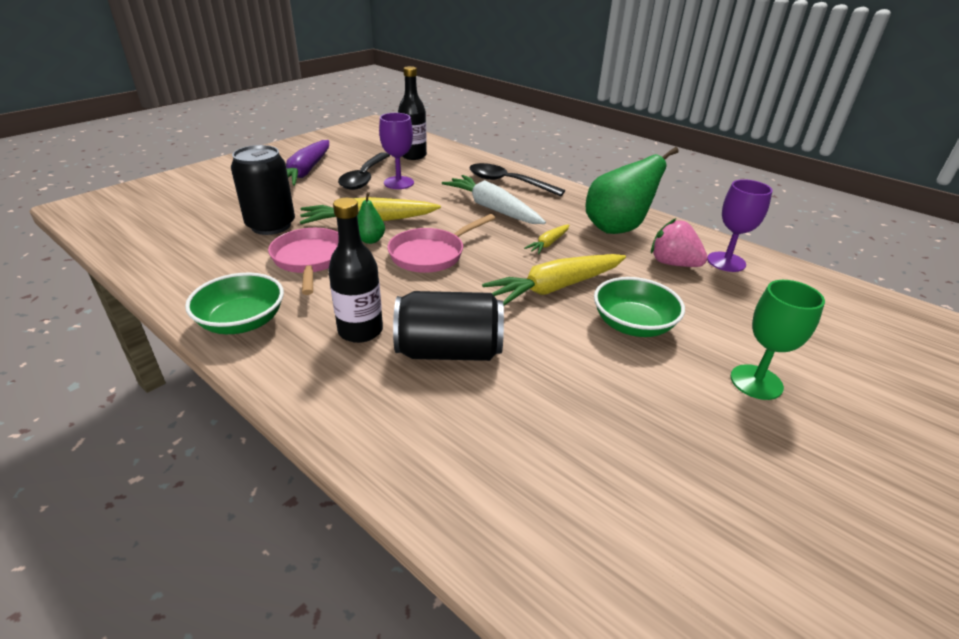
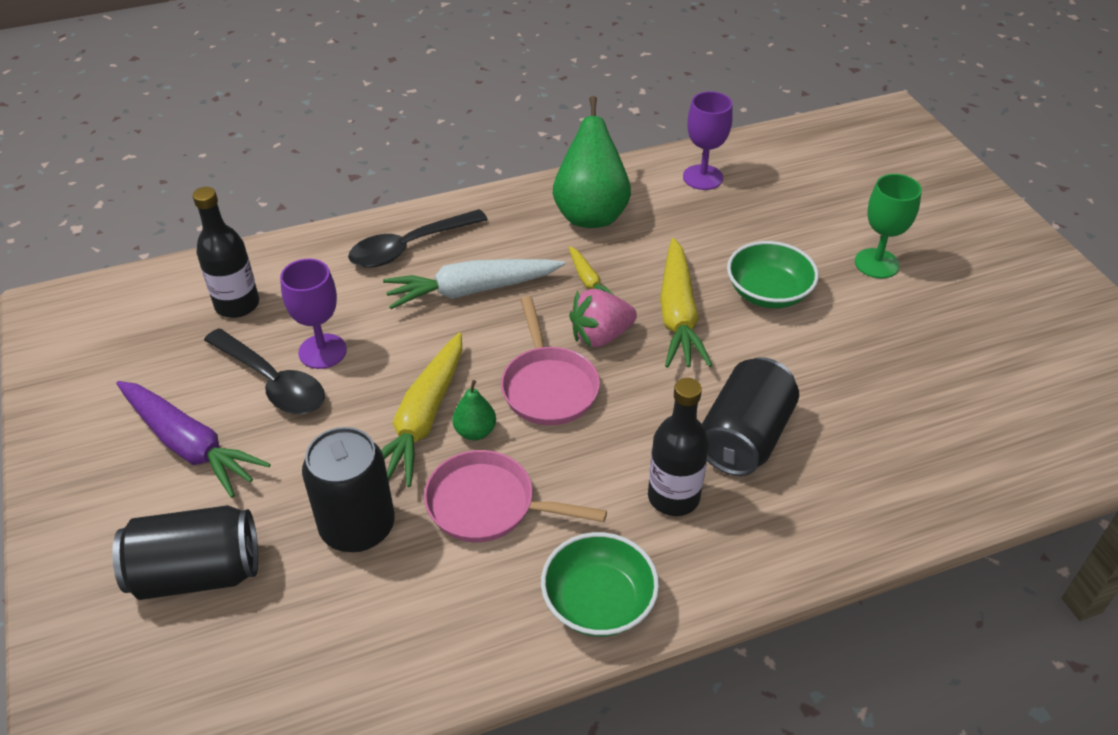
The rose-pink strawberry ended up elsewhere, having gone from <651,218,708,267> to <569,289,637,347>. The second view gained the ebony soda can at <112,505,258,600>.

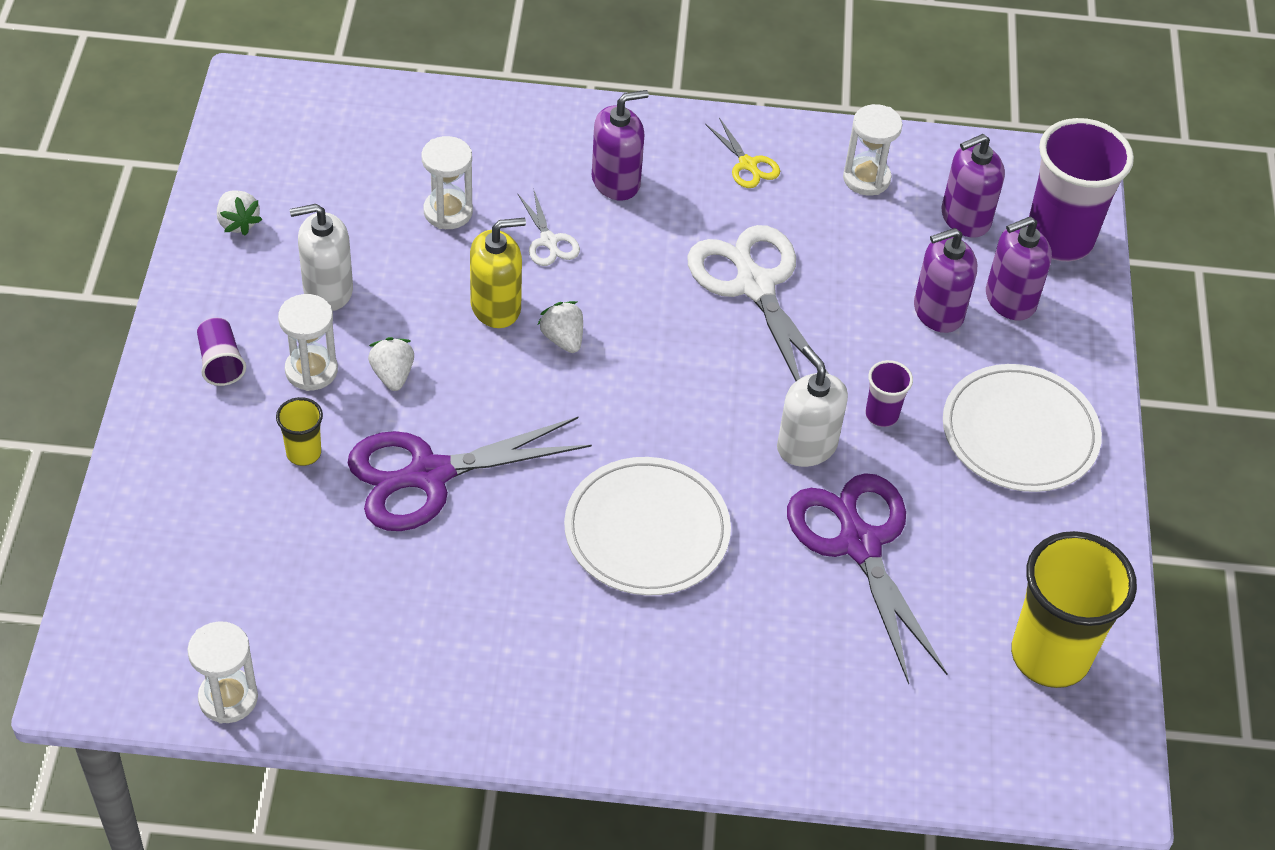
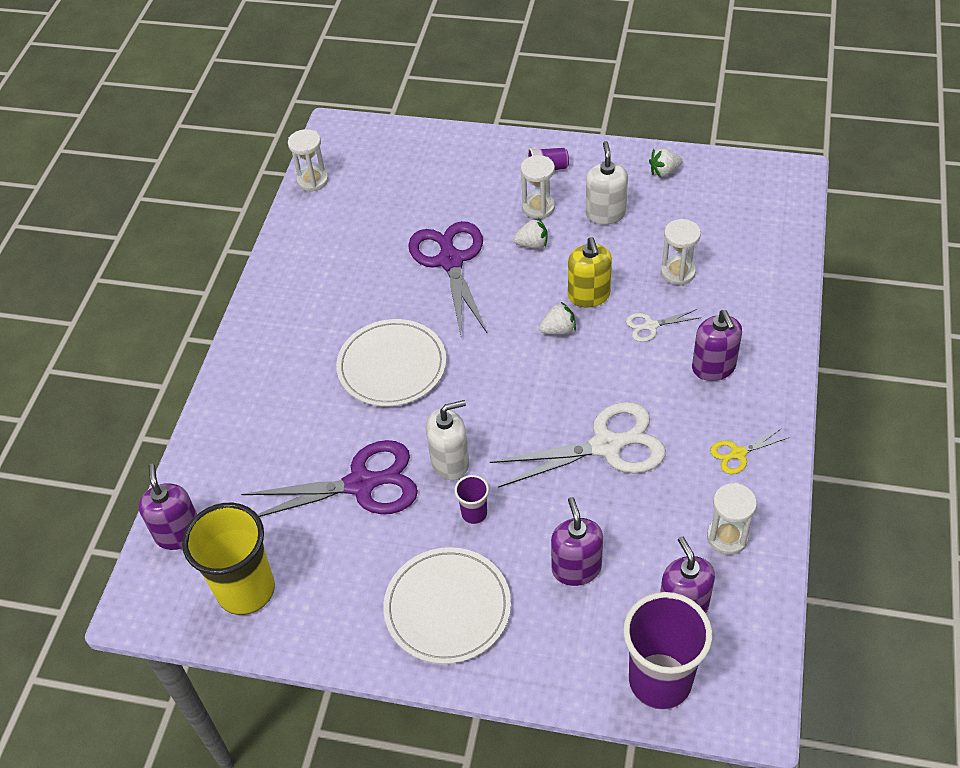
The violet pump bottle ended up elsewhere, having gone from <986,216,1052,321> to <138,464,197,550>. The second view lost the golden beaker at <276,397,323,466>.

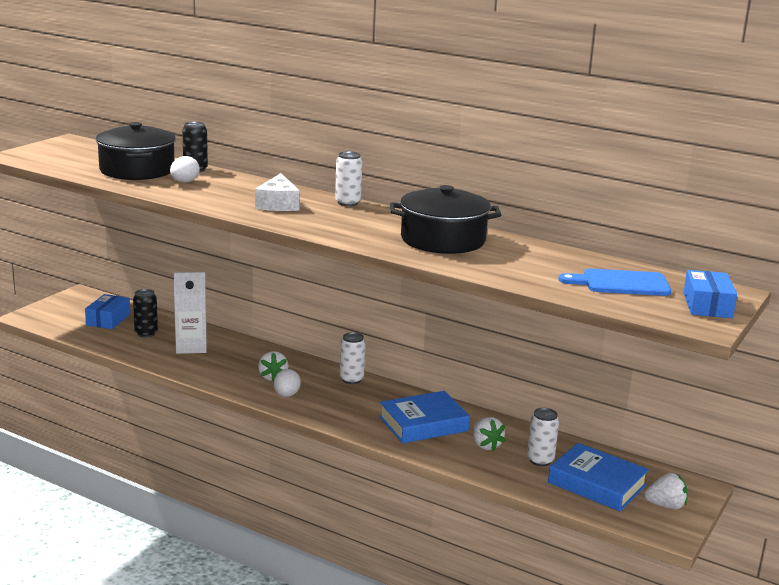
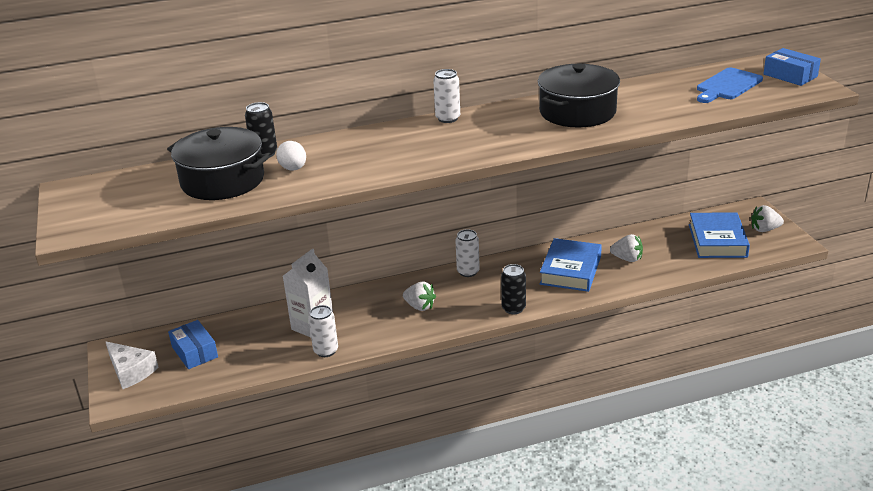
The snow-white cheese ended up elsewhere, having gone from <255,173,300,211> to <106,342,158,389>. The ebony soda can ended up elsewhere, having gone from <133,289,158,337> to <501,264,526,314>. The second view lost the snow-white toy egg at <274,369,301,397>. The snow-white soda can ended up elsewhere, having gone from <527,408,559,466> to <309,305,338,357>. The cobalt hardback at <548,443,649,511> ended up facing another way, 75 degrees counterclockwise from before. The snow-white strawberry at <644,473,688,509> ended up facing another way, 135 degrees counterclockwise from before.

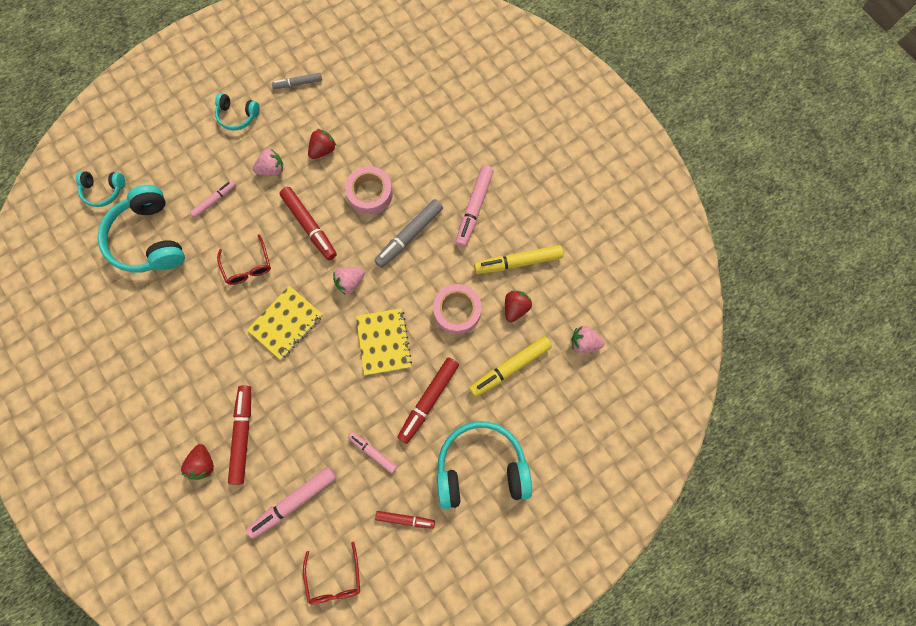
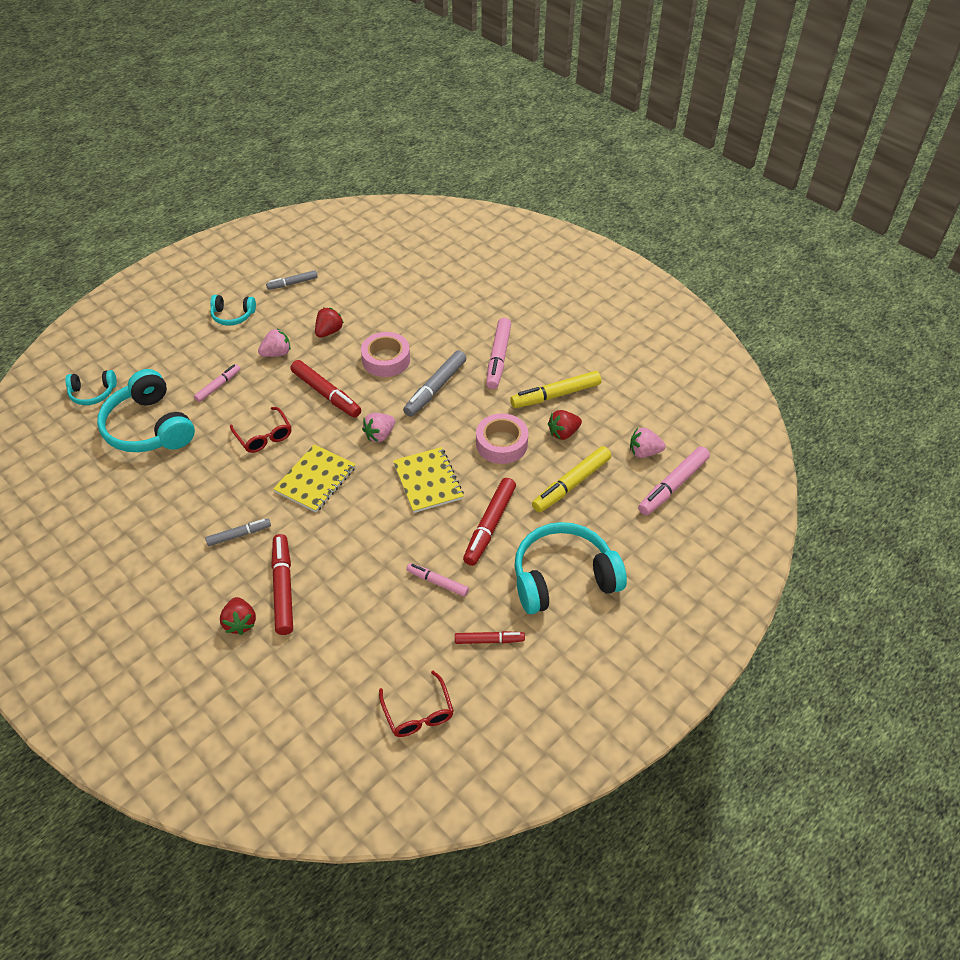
The red strawberry at <505,290,532,322> ended up facing another way, 135 degrees counterclockwise from before. The rose-pink marker pen ended up elsewhere, having gone from <246,466,337,539> to <638,446,710,515>. The second view gained the grey marker pen at <205,519,271,546>.

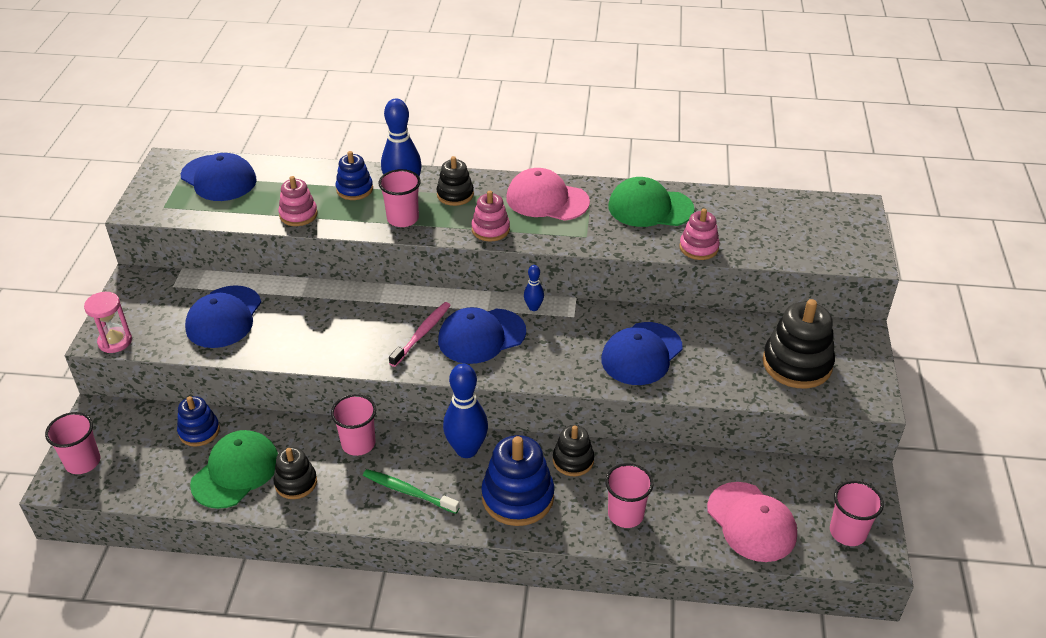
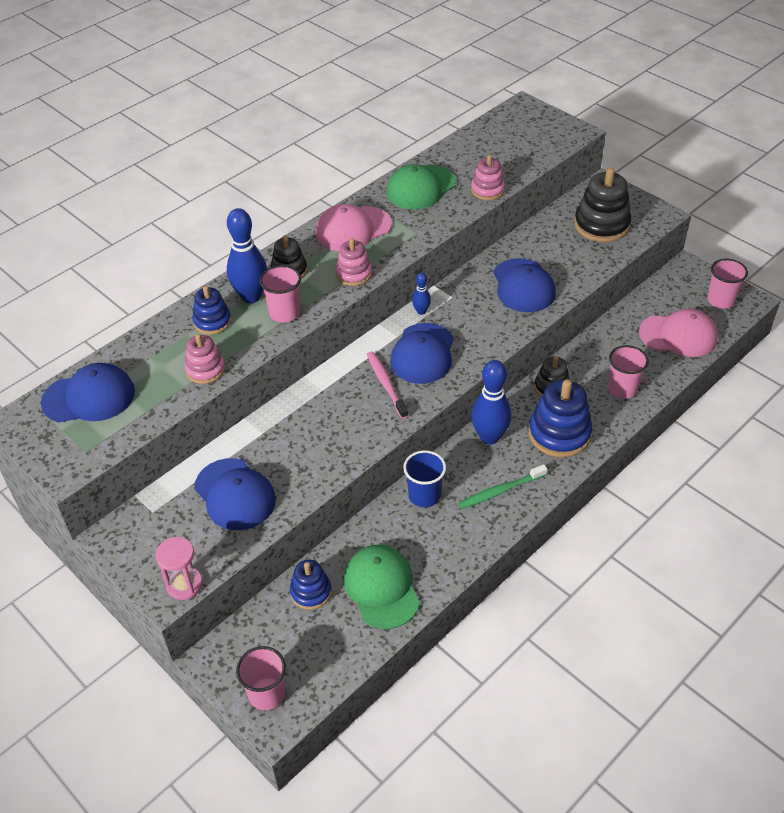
What was the rose-pink beaker at <331,394,376,456> turned into the cobalt beaker at <403,450,446,508>. The second view lost the ebony stacking rings at <273,447,317,499>.

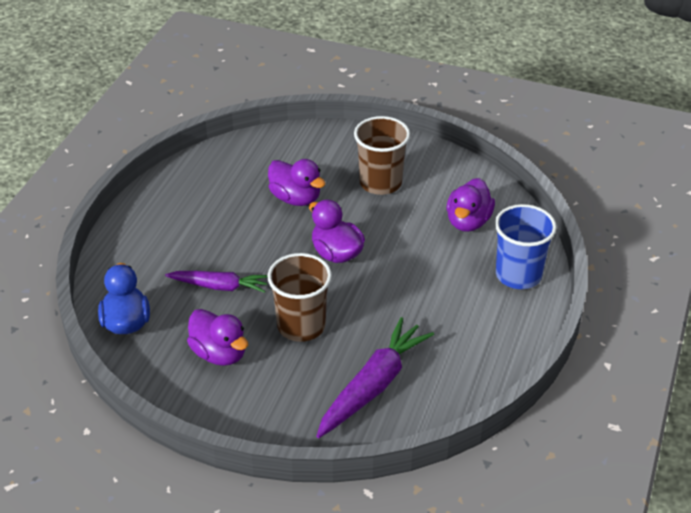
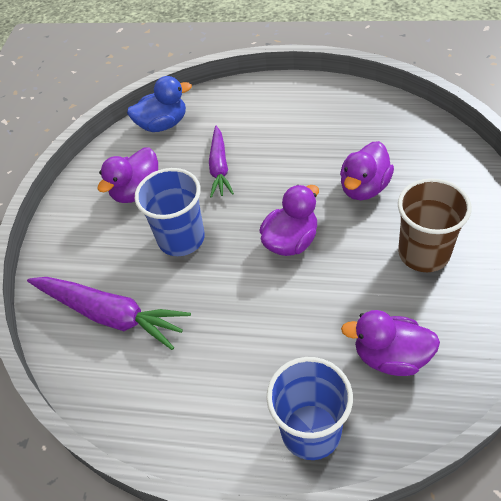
What was the brown beaker at <267,253,332,342> turned into the cobalt beaker at <135,168,205,256>.

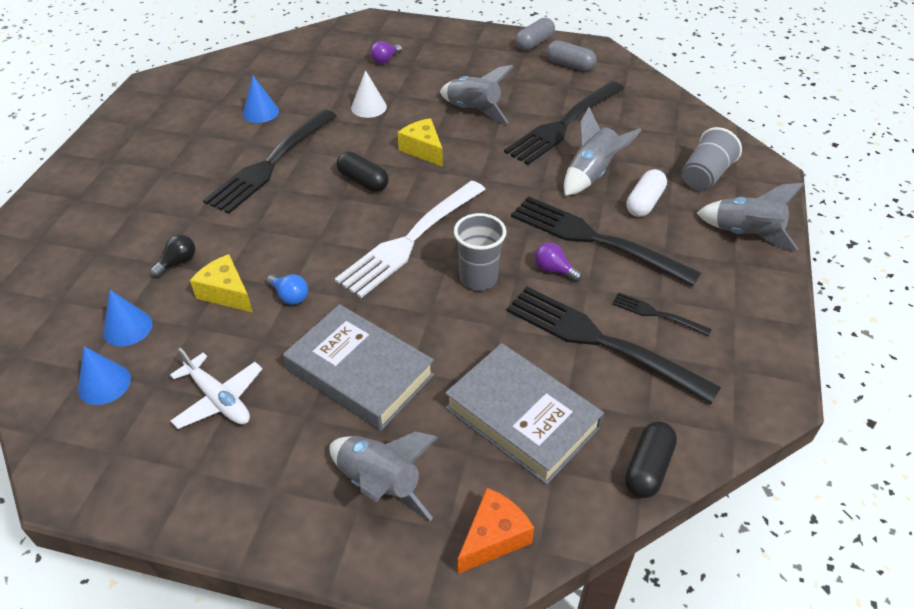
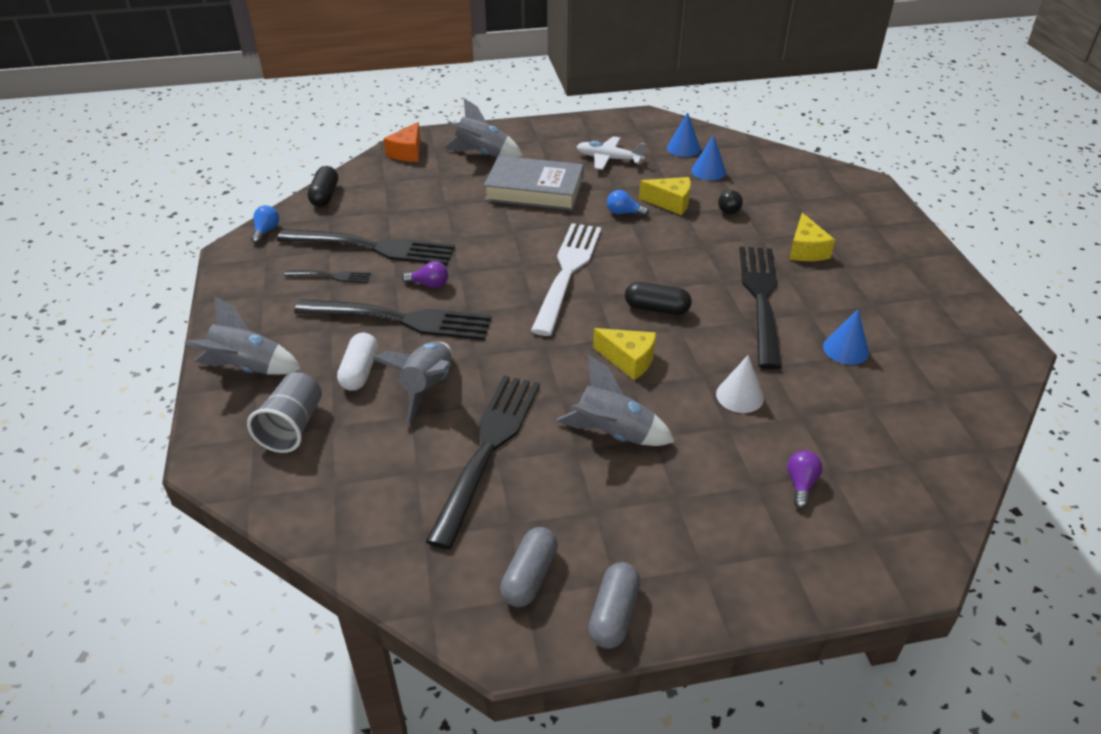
The grey pill at <547,40,596,71> ended up facing another way, 75 degrees counterclockwise from before. The second view lost the grey beaker at <454,213,506,290>. The second view lost the grey hardback at <445,343,604,485>. The second view gained the cobalt light bulb at <251,205,279,244>. The second view gained the golden cheese at <789,213,835,261>.

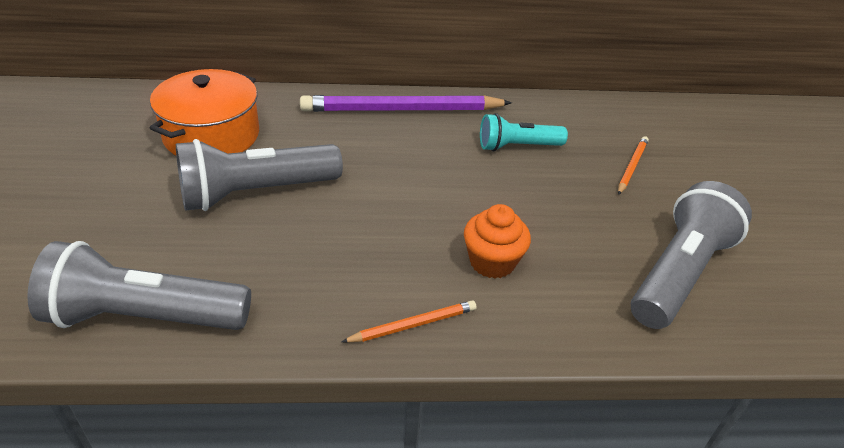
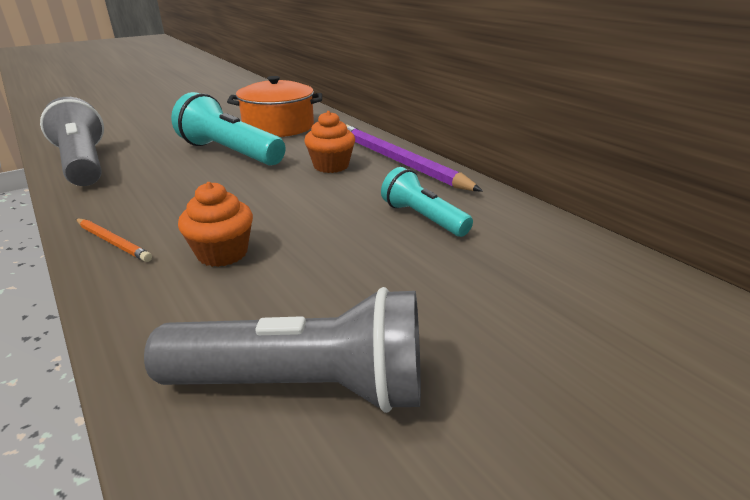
The second view lost the orange pencil at <618,136,649,195>. What was the grey pocket torch at <176,139,343,211> turned into the turquoise pocket torch at <171,92,286,165>. The second view gained the orange fairy cake at <304,111,355,173>.

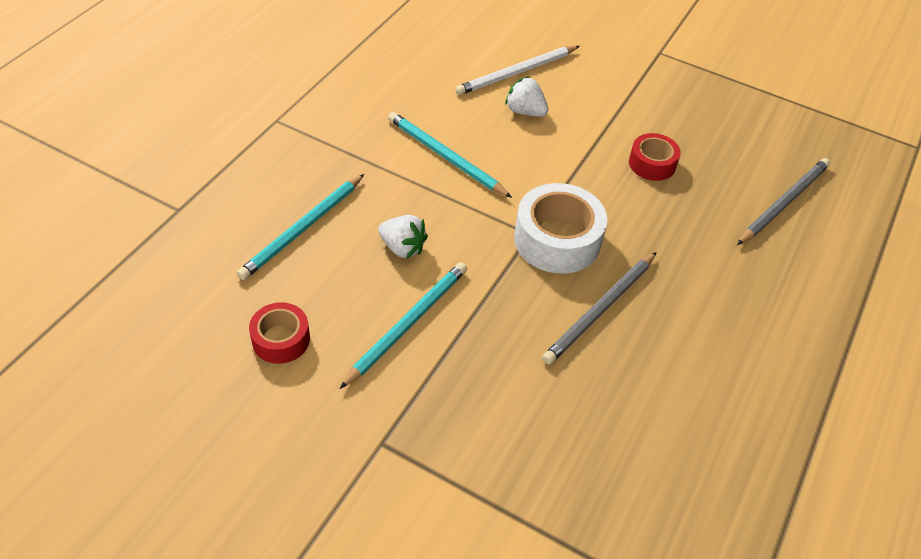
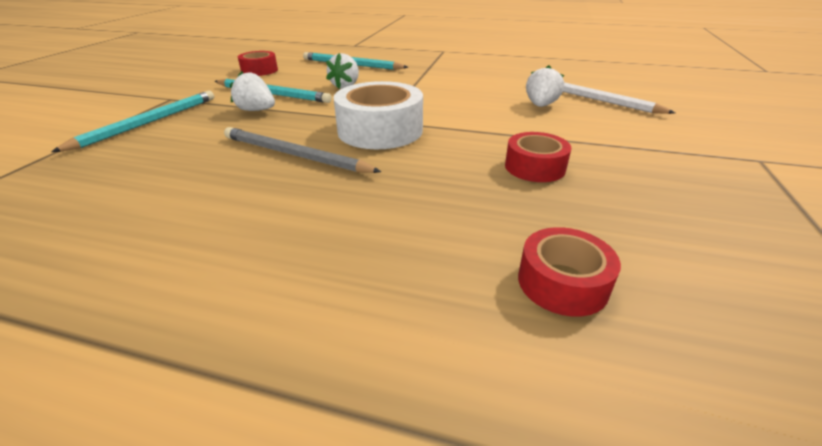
The turquoise pencil ended up elsewhere, having gone from <388,112,512,198> to <51,91,214,152>. Where the grey pencil stood at <737,158,830,245>, the red sticky tape came to stand at <518,227,621,317>. The second view gained the snow-white strawberry at <230,71,275,111>.

